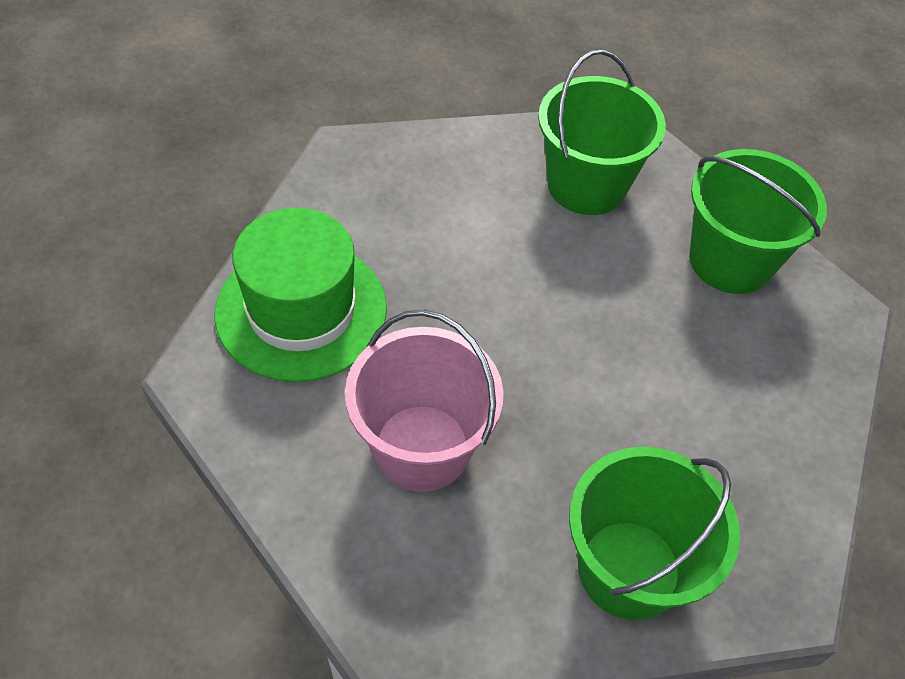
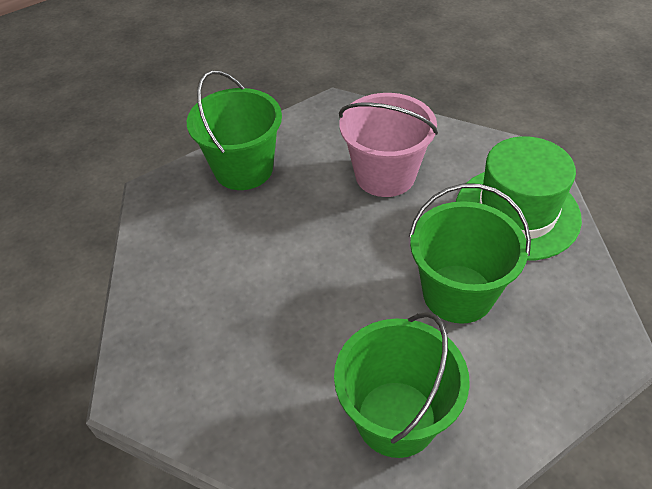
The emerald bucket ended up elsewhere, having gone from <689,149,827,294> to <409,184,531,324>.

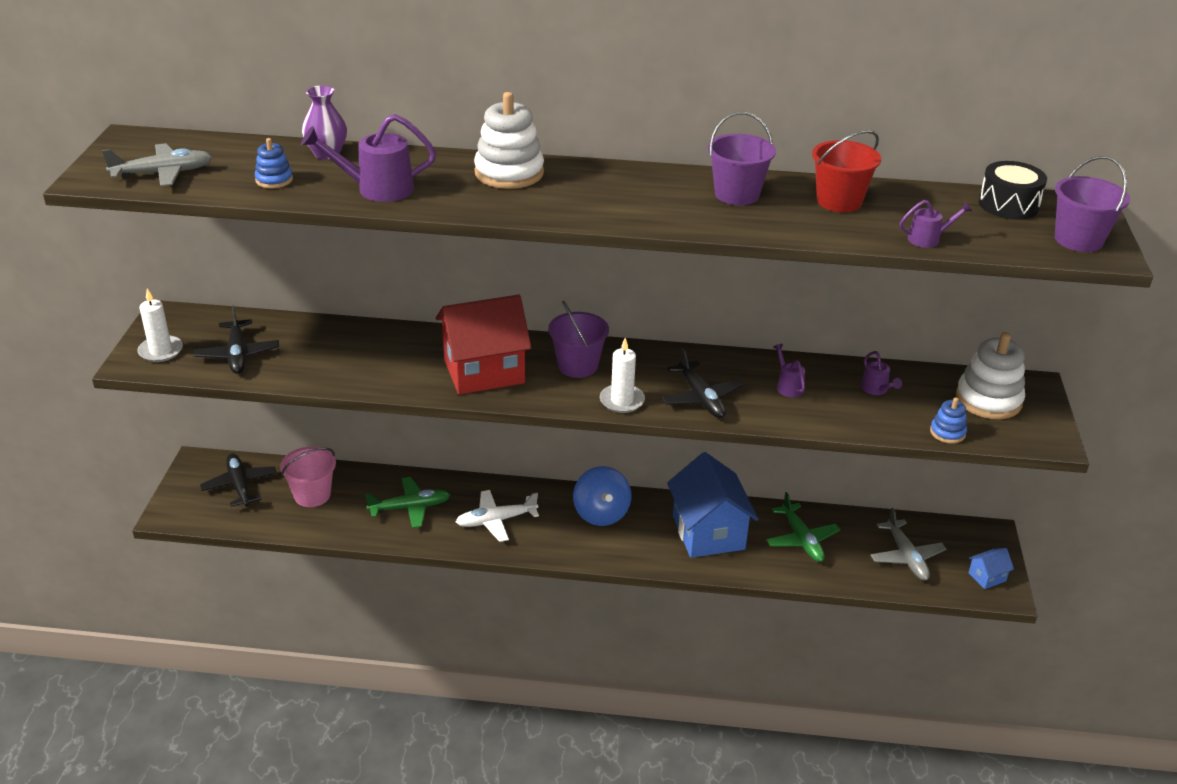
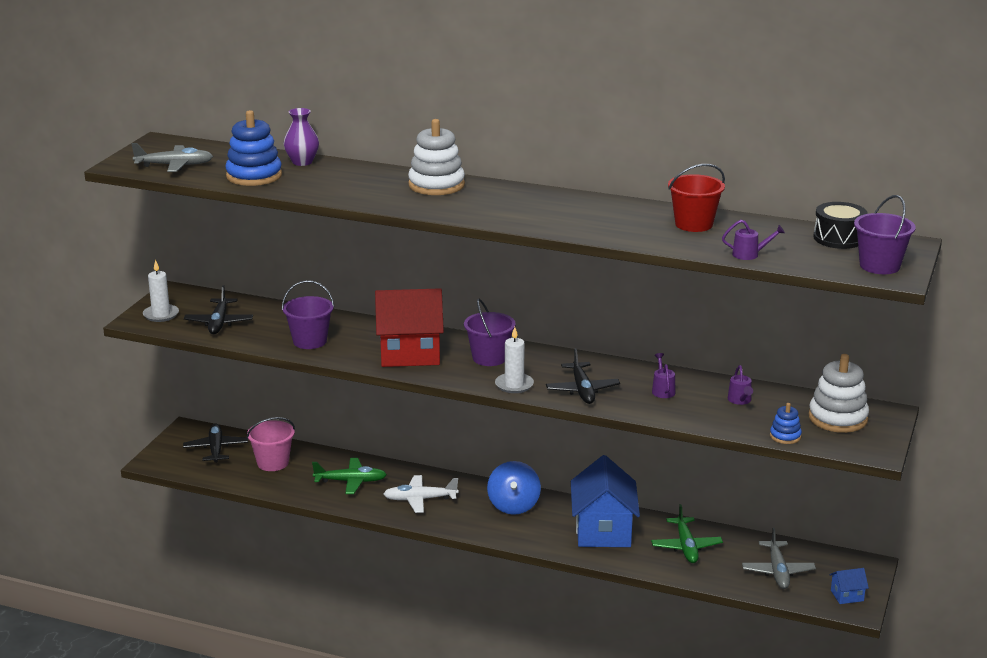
The violet bucket ended up elsewhere, having gone from <708,112,776,205> to <282,280,334,349>. The second view lost the violet sprinkling can at <301,114,436,202>. The size of the cobalt stacking rings at <255,138,293,188> changed by a factor of 1.92.

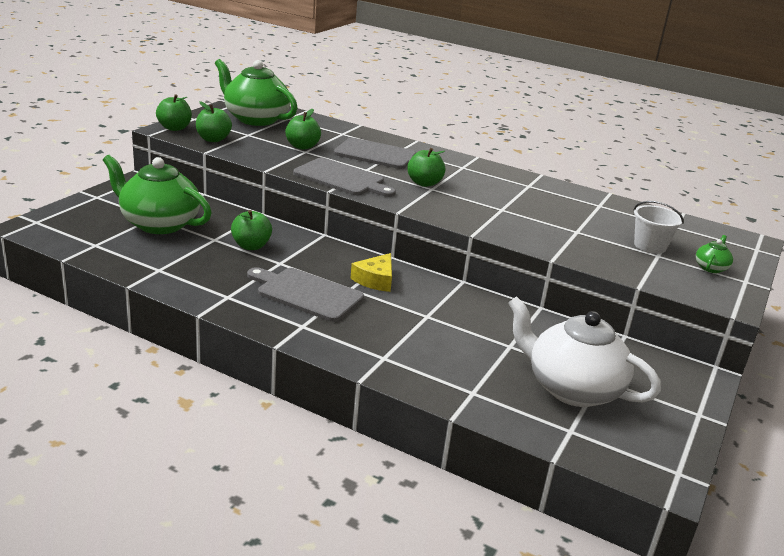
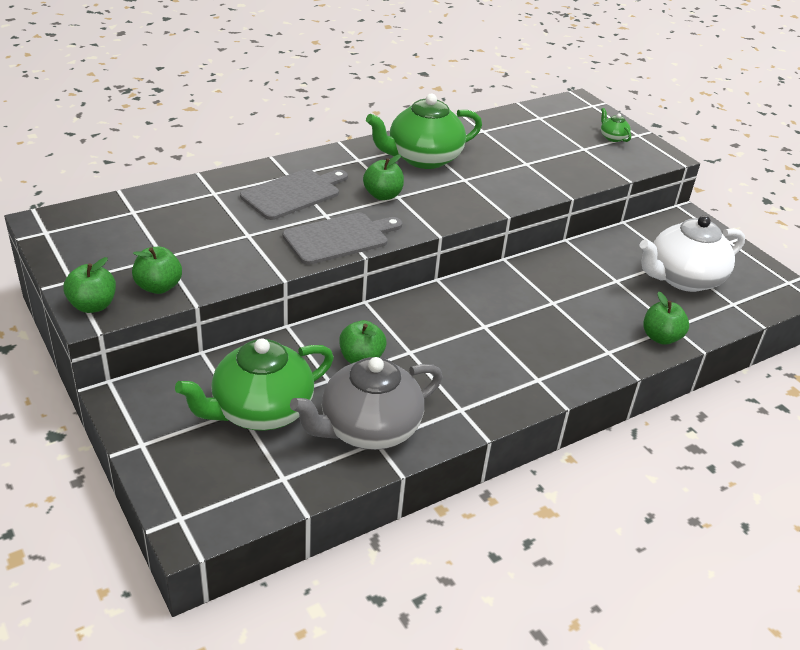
The emerald china teapot ended up elsewhere, having gone from <215,59,298,126> to <366,94,482,169>. The emerald toy apple ended up elsewhere, having gone from <285,109,321,150> to <643,292,689,345>. The second view lost the snow-white bucket at <633,201,684,254>. The second view lost the golden cheese at <350,253,392,292>. The second view lost the grey bread board at <247,267,364,322>. The second view gained the grey china teapot at <290,357,443,450>.

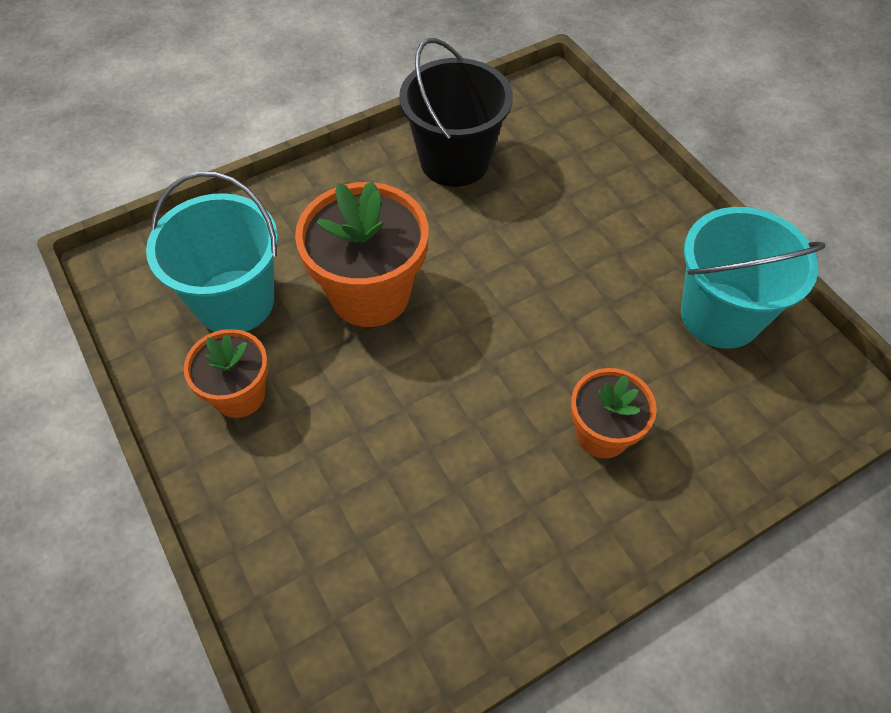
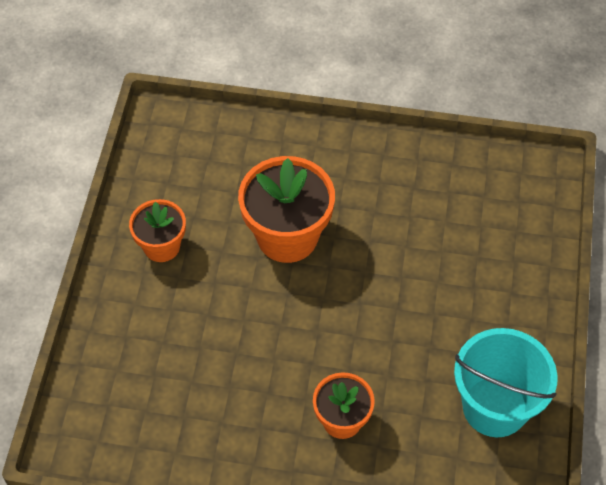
The second view lost the ebony bucket at <399,38,513,187>. The second view lost the turquoise bucket at <146,171,278,332>.

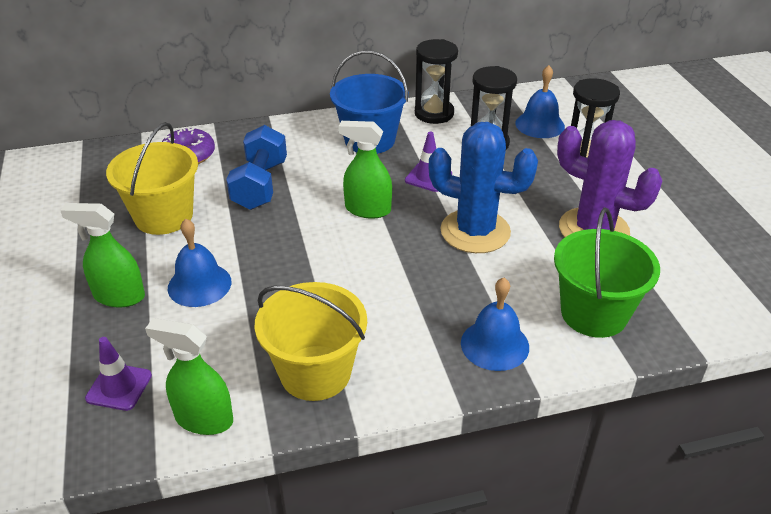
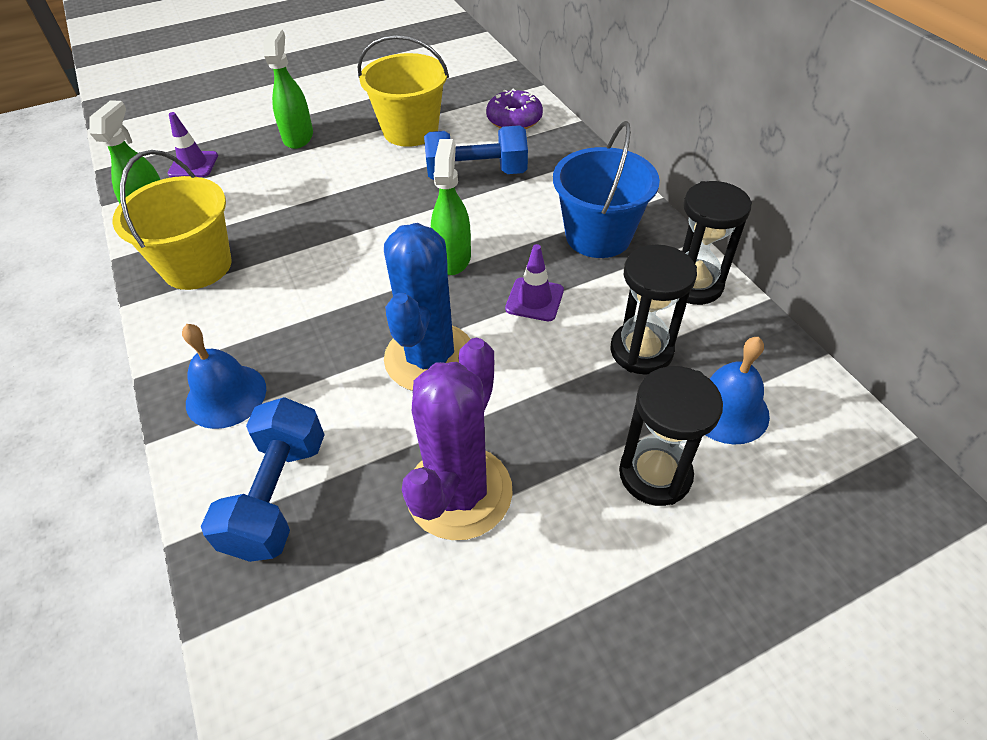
Where the emerald bucket stood at <554,208,660,338>, the cobalt hand weight came to stand at <201,397,325,562>. The second view lost the cobalt hand bell at <168,219,231,307>.

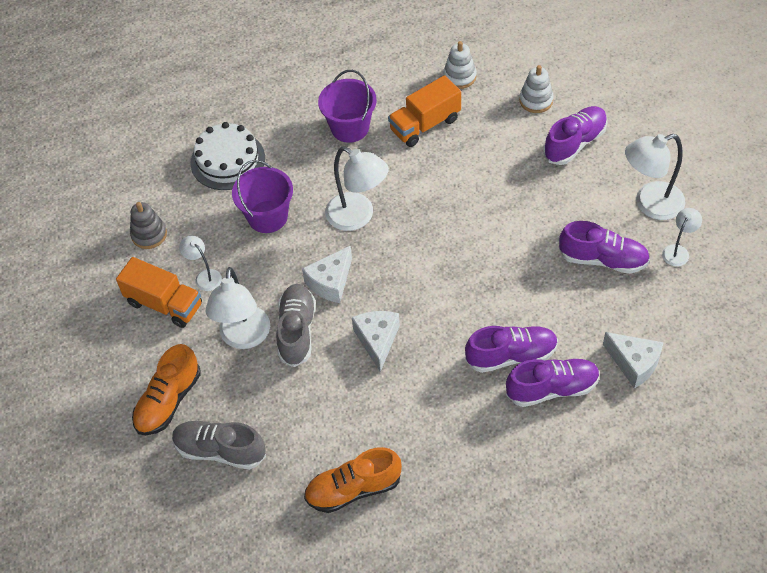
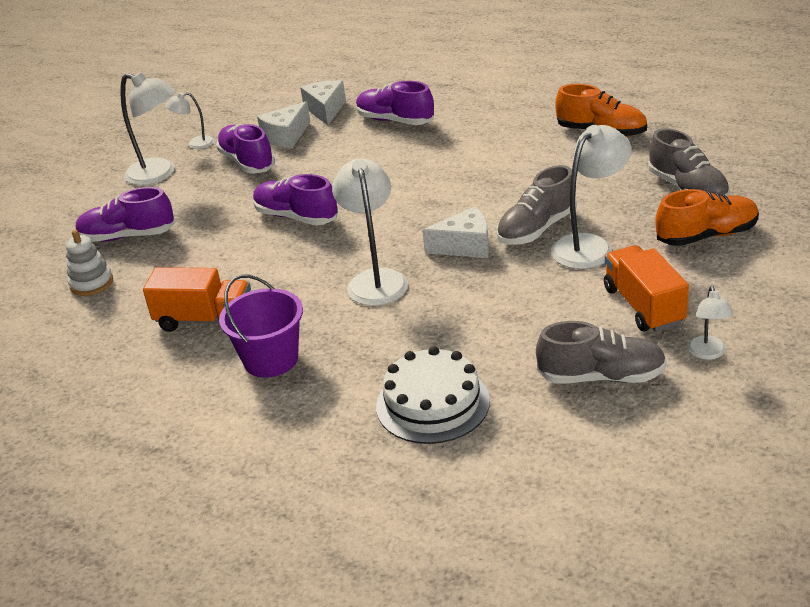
The second view lost the snow-white stacking rings at <443,41,477,89>. The second view lost the violet bucket at <232,160,293,233>. Where the grey stacking rings stood at <130,202,167,249>, the grey lace-up shoe came to stand at <536,321,667,384>. The snow-white desk lamp ended up elsewhere, having gone from <179,235,222,291> to <687,286,733,360>. The snow-white cheese ended up elsewhere, having gone from <352,311,400,372> to <257,102,310,148>. The violet lace-up shoe ended up elsewhere, having gone from <465,326,558,373> to <253,174,338,225>.

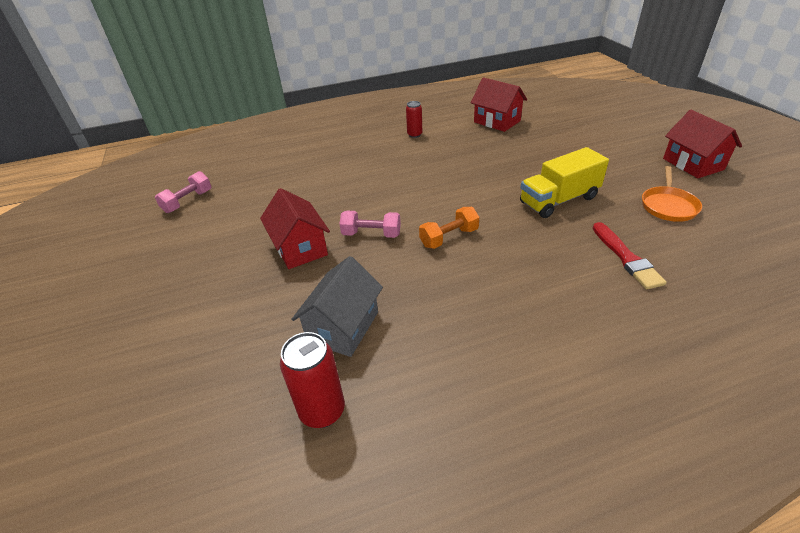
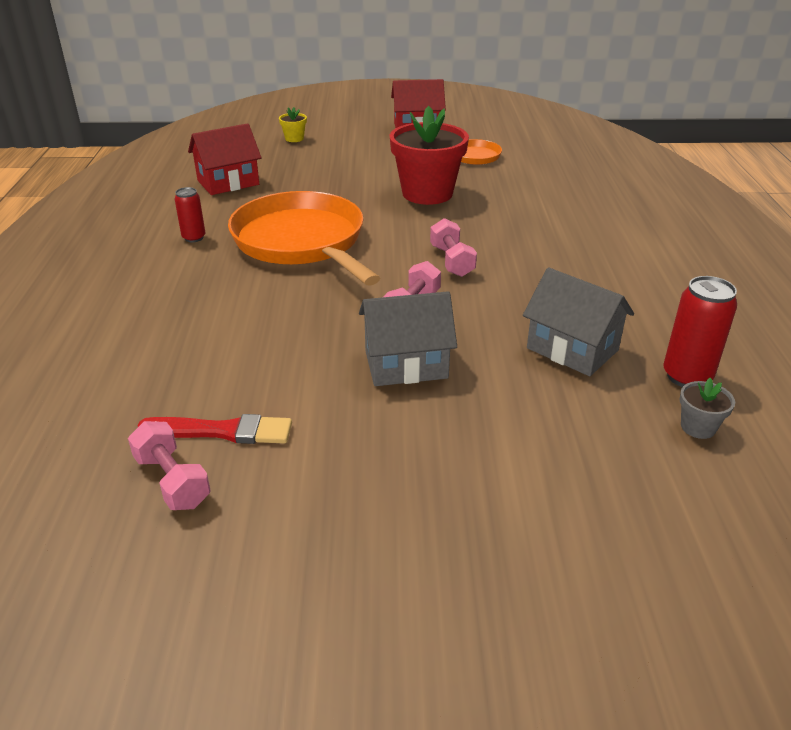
Where the golden lorry stood at <520,147,609,218>, the red plant pot came to stand at <390,106,469,205>. What was the red toy house at <260,188,330,269> turned into the grey toy house at <359,291,457,386>. What was the orange hand weight at <419,207,479,249> turned into the rose-pink hand weight at <430,218,477,277>. The red paint brush ended up elsewhere, having gone from <593,222,667,289> to <138,414,292,444>. The second view gained the golden plant pot at <279,107,307,142>. The second view gained the orange skillet at <228,191,380,286>. The second view gained the grey plant pot at <680,378,735,439>.

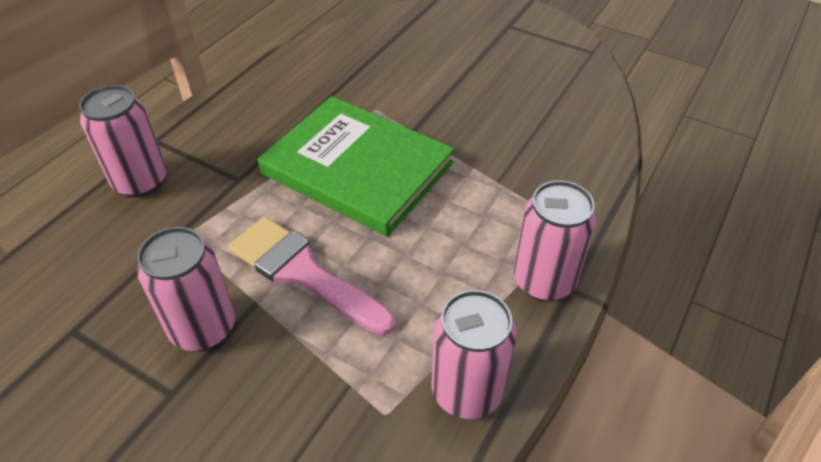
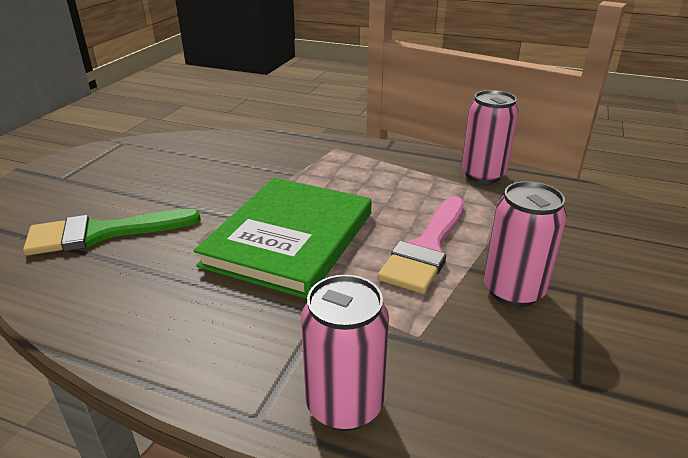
The second view lost the rose-pink soda can at <513,180,596,301>. The second view gained the emerald paint brush at <23,209,201,255>.

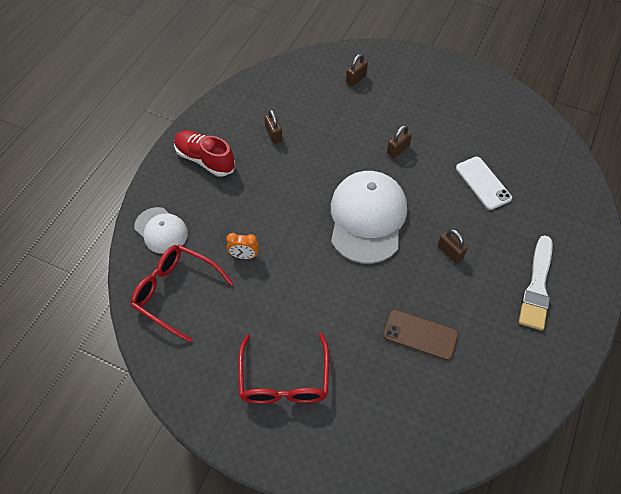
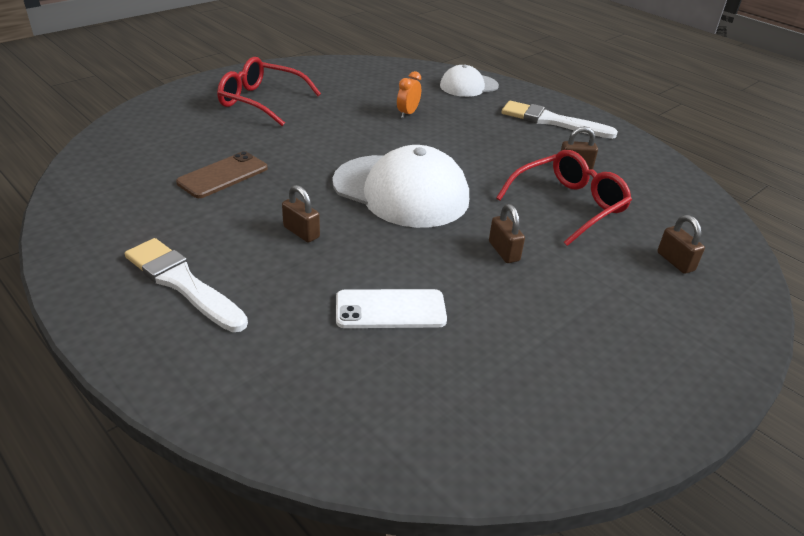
Where the red lace-up shoe stood at <174,130,235,176>, the snow-white paint brush came to stand at <502,101,618,139>. The brown small lock at <437,229,467,263> ended up facing another way, 60 degrees clockwise from before. The red spectacles ended up elsewhere, having gone from <131,245,233,343> to <496,150,632,246>.

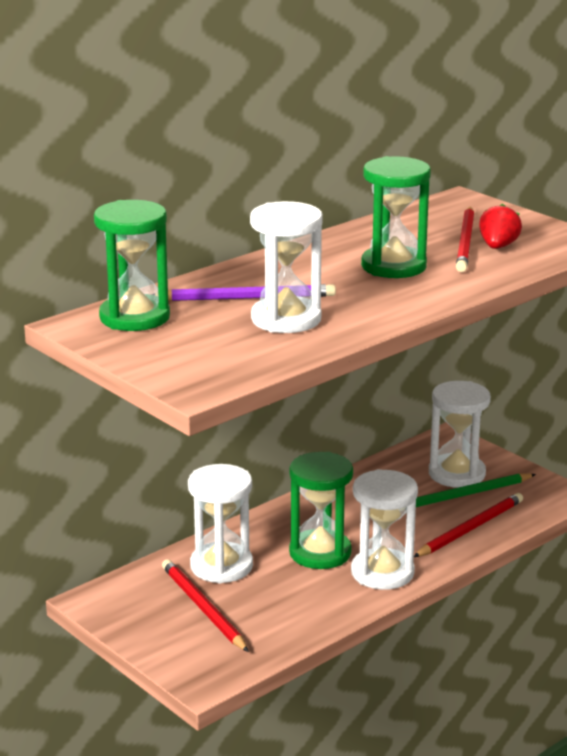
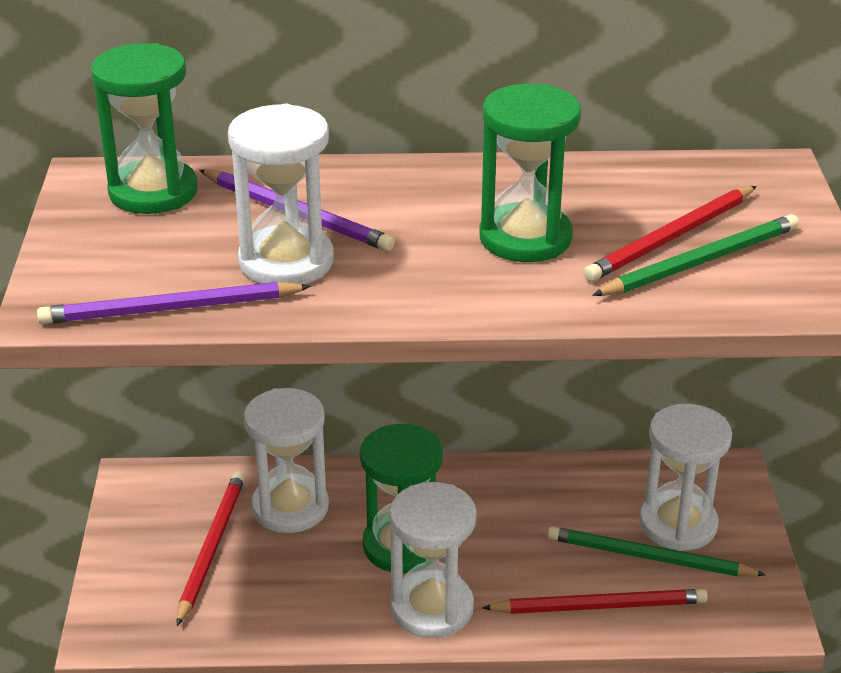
Where the red strawberry stood at <479,203,522,249>, the emerald pencil came to stand at <592,214,799,296>. The second view gained the violet pencil at <37,282,311,324>.

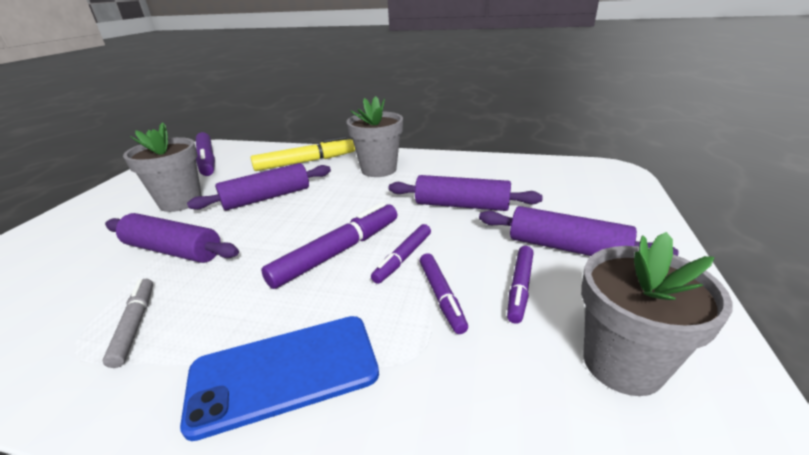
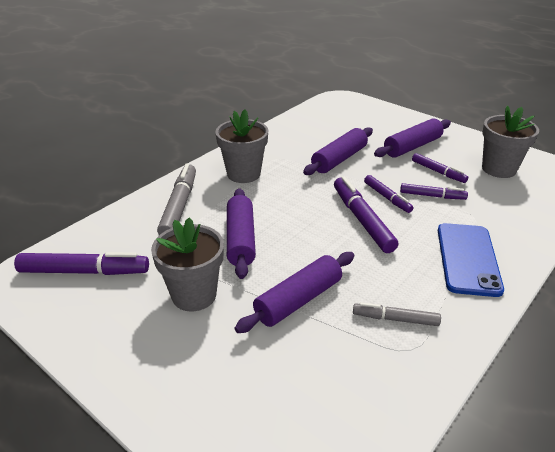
What was the golden marker pen at <251,136,355,171> turned into the grey marker pen at <157,163,196,235>.

